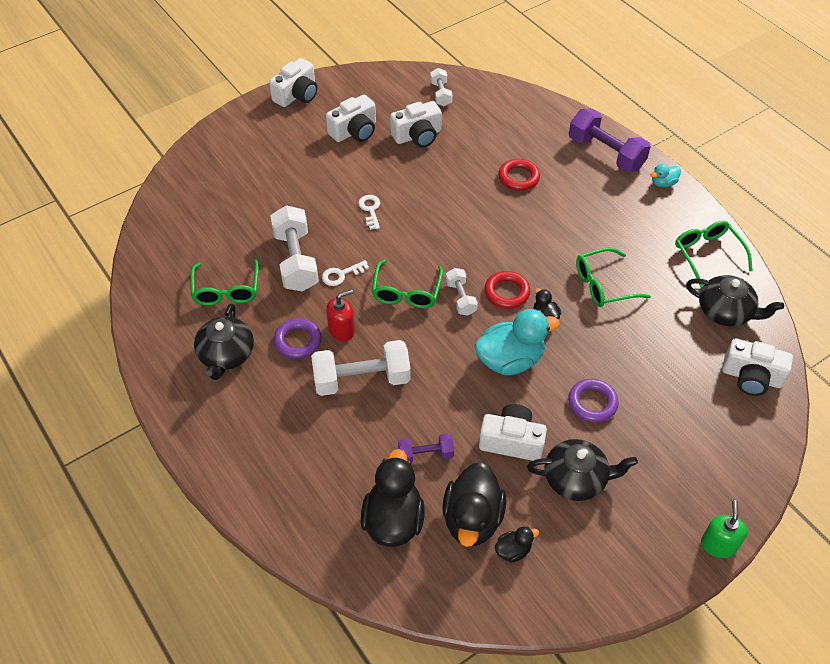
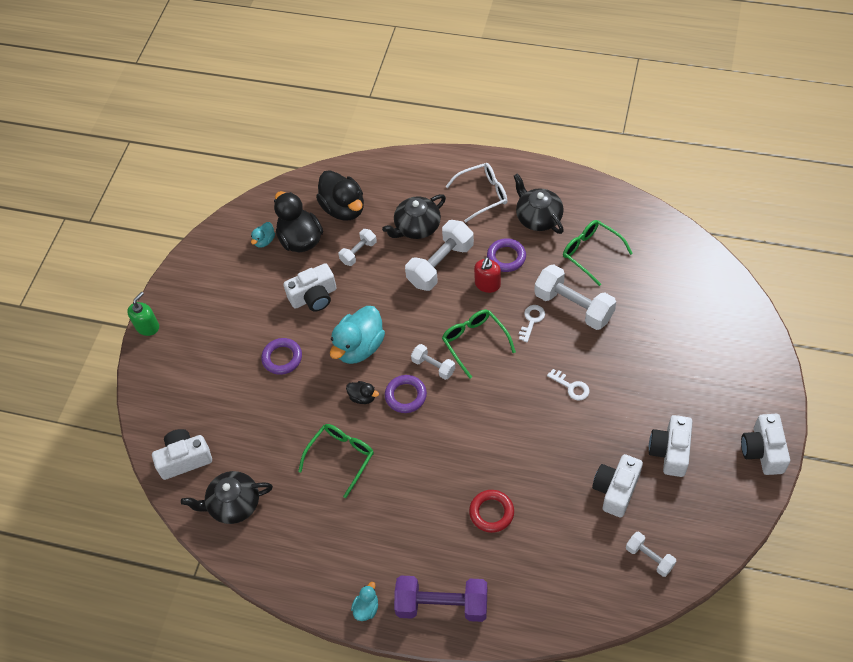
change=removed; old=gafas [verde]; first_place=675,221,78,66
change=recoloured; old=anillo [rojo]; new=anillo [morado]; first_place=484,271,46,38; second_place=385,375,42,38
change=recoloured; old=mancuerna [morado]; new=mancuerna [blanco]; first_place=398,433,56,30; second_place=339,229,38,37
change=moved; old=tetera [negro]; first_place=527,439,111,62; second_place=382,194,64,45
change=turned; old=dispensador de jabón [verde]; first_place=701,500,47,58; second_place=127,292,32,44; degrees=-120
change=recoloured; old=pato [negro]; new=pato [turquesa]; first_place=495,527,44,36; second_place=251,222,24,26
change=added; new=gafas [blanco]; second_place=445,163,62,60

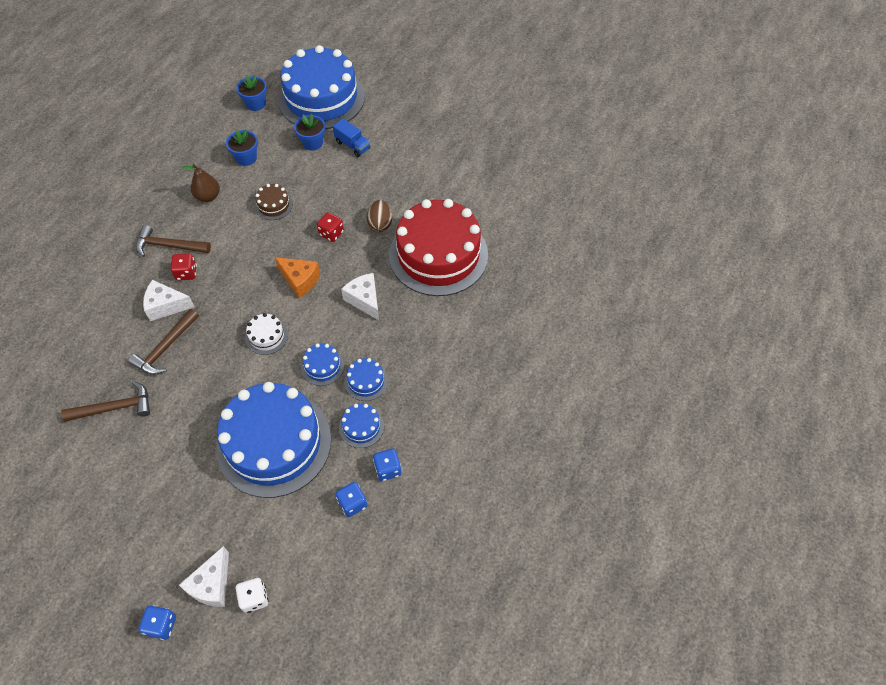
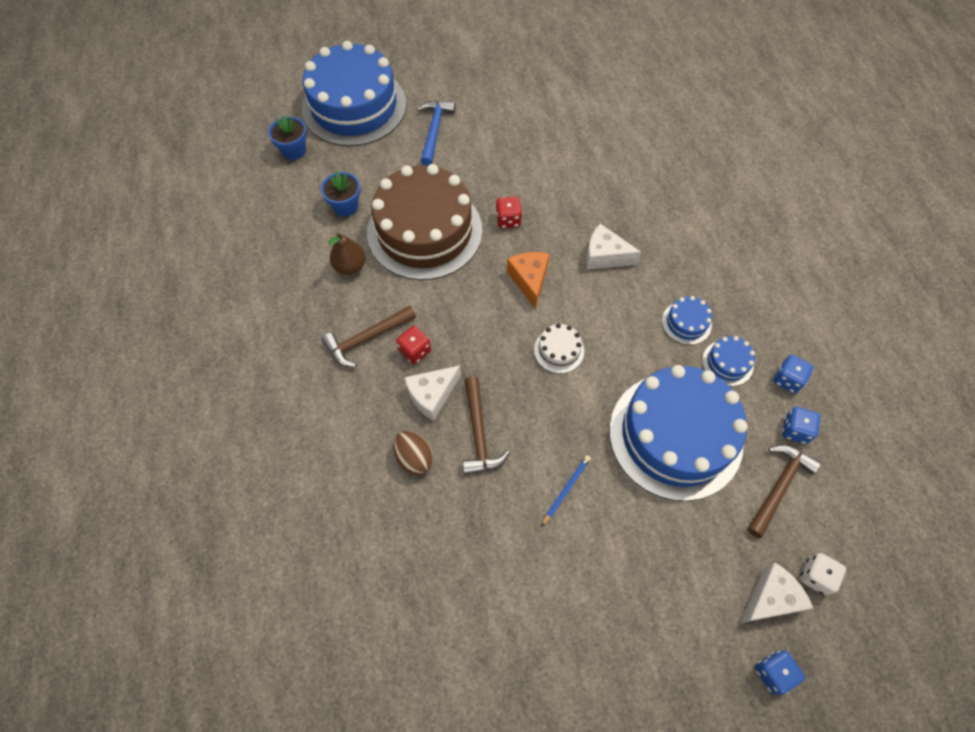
change=removed; old=maceta [azul]; first_place=294,114,31,37
change=replaced; old=camión [azul]; new=martillo [azul]; first_place=333,118,37,39; second_place=417,100,39,66
change=resized; old=tarta [marrón]; first_place=255,184,38,36; second_place=367,164,115,116; factor=2.5
change=removed; old=tarta [rojo]; first_place=389,199,99,97
change=moved; old=huevo [marrón]; first_place=367,200,25,32; second_place=393,431,41,44
change=turned; old=queso [naranja]; first_place=275,257,45,41; second_place=507,252,43,56; degrees=-90
change=removed; old=tarta [azul]; first_place=301,343,43,43
change=moved; old=martillo [marrón]; first_place=61,381,89,41; second_place=747,445,74,93
change=turned; old=queso [blanco]; first_place=179,546,50,61; second_place=741,562,72,61; degrees=-105
change=added; new=lápiz [azul]; second_place=541,455,50,72

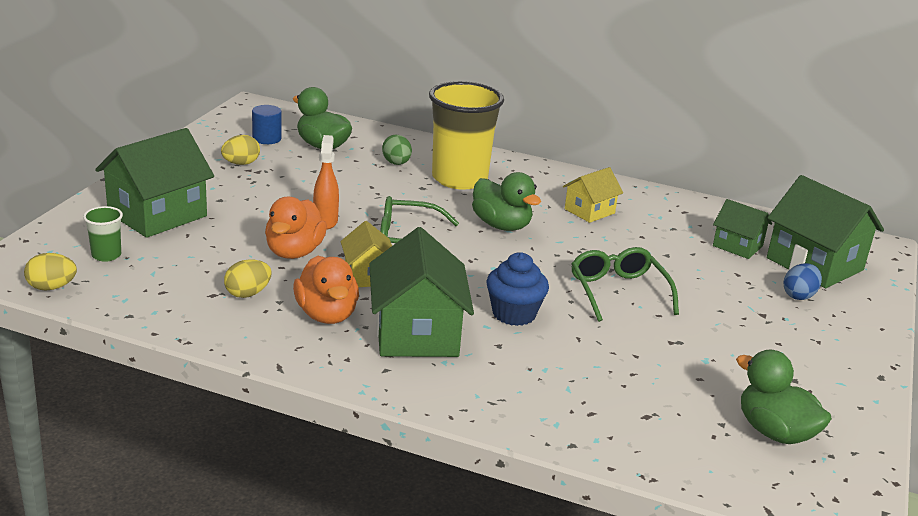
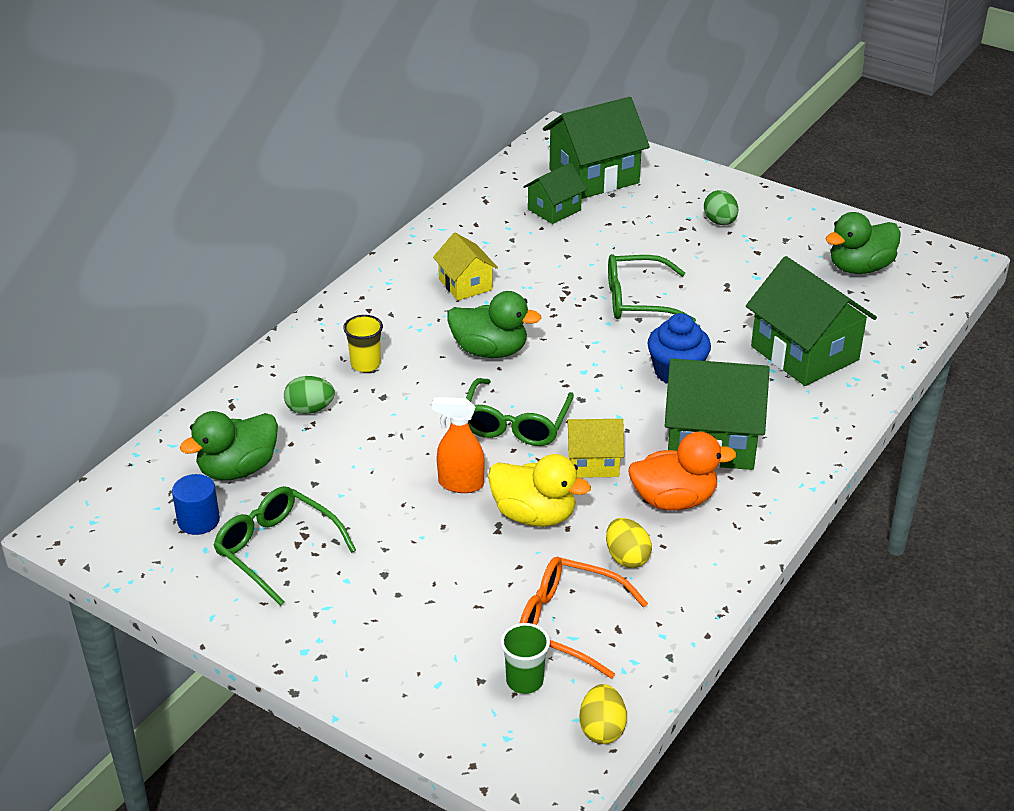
change=resized; old=vaso [amarillo]; first_place=429,81,75,109; second_place=343,315,40,57; factor=0.43
change=moved; old=casa [verde]; first_place=95,128,119,110; second_place=746,256,131,130
change=replaced; old=huevo [amarillo]; new=gafas [verde]; first_place=221,135,39,30; second_place=213,486,143,120
change=turned; old=pato [verde]; first_place=472,172,69,59; second_place=447,291,95,67; degrees=45
change=recoloured; old=pato [naranja]; new=pato [amarillo]; first_place=265,197,62,62; second_place=488,454,103,73
change=removed; old=huevo [azul]; first_place=784,263,38,37
change=added; new=huevo [verde]; second_place=704,190,34,35
change=added; new=gafas [naranja]; second_place=520,557,128,121

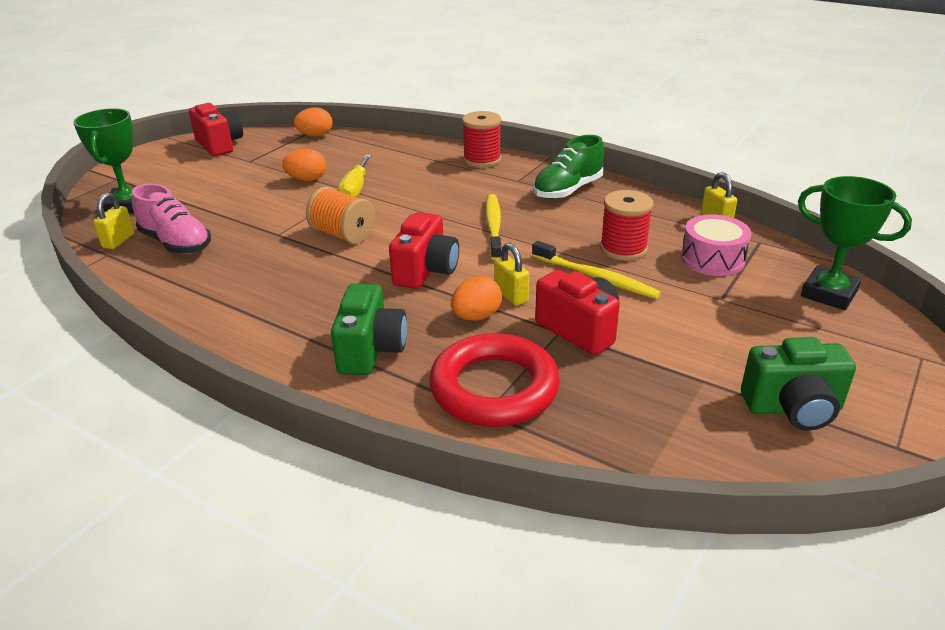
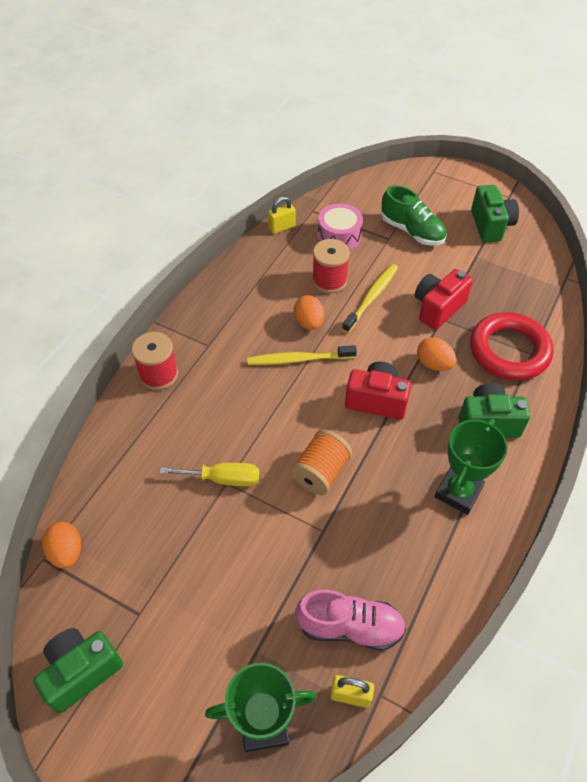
change=recoloured; old=cámara [rojo]; new=cámara [verde]; first_place=189,103,54,53; second_place=33,628,90,85
change=moved; old=zapato [verde]; first_place=533,135,71,65; second_place=382,185,64,61
change=moved; old=huevo [naranja]; first_place=282,149,44,32; second_place=294,295,30,35
change=moved; old=trofeo [verde]; first_place=798,176,114,134; second_place=435,419,73,96
change=turned; old=zapato [rosa]; first_place=132,184,79,70; second_place=295,590,111,61; degrees=60
change=removed; old=candado [amarillo]; first_place=494,243,35,63

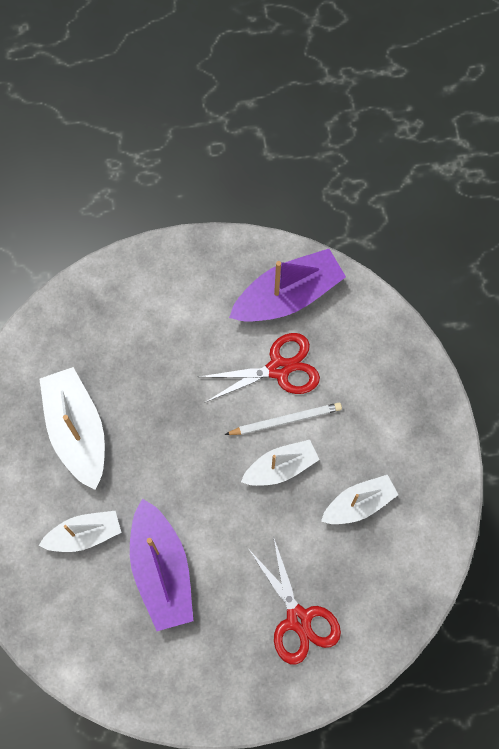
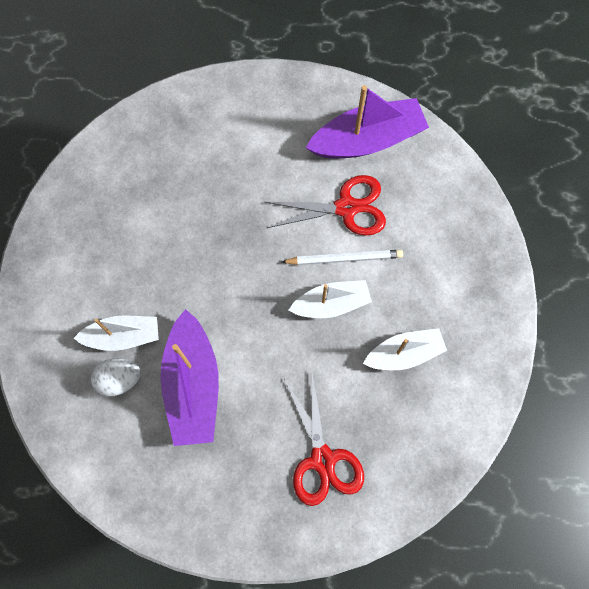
change=removed; old=barco [blanco]; first_place=39,367,66,123
change=added; new=huevo [blanco]; second_place=91,358,50,38

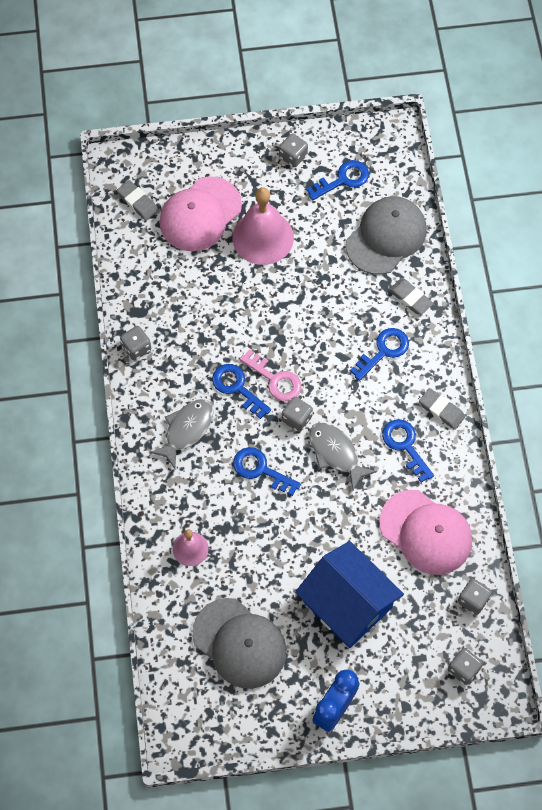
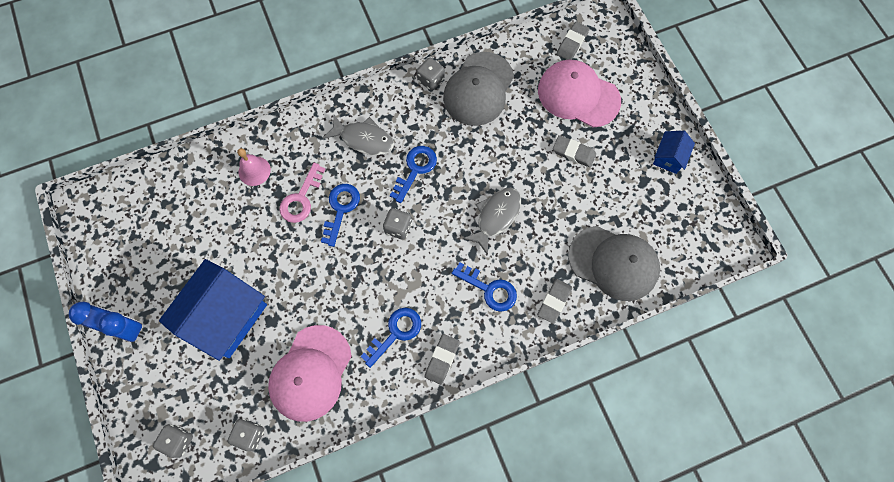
change=replaced; old=dado [gris]; new=casa [azul]; first_place=279,133,29,34; second_place=653,131,42,43
change=removed; old=llave [azul]; first_place=306,160,63,41
change=replaced; old=campana [rosa]; new=goma de borrar [gris]; first_place=232,187,62,78; second_place=553,135,43,32
change=moved; old=llave [rosa]; first_place=239,349,62,52; second_place=279,163,47,60
change=moved; old=pez [gris]; first_place=309,423,68,67; second_place=463,188,58,67
change=moved; old=gorra [gris]; first_place=192,598,95,91; second_place=443,52,71,74

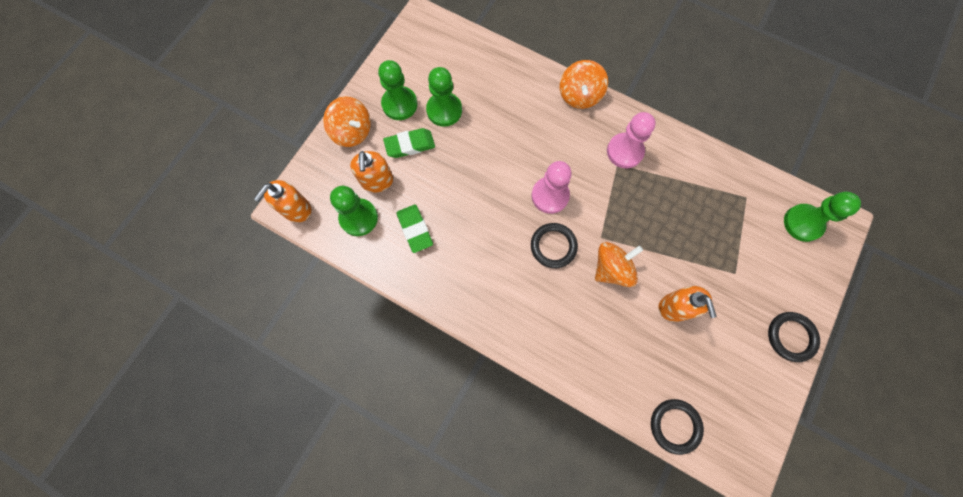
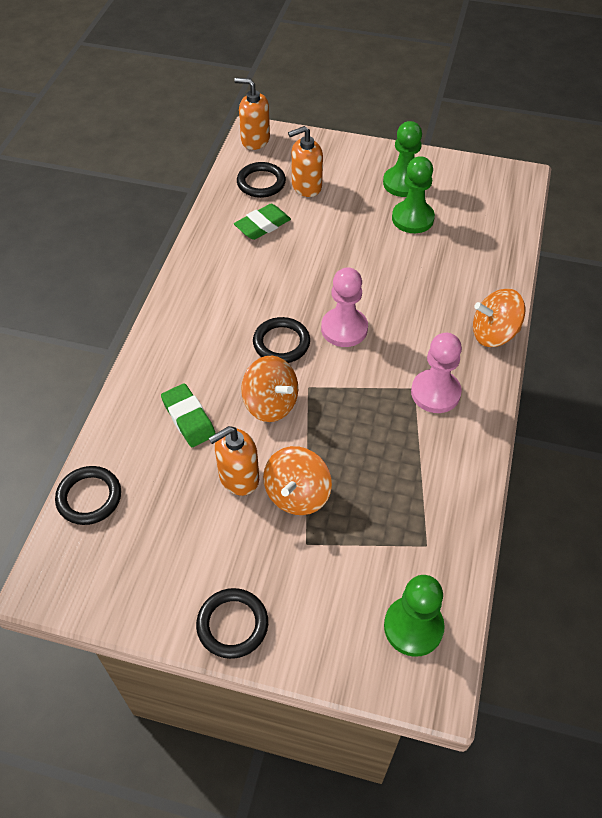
change=moved; old=peonza [naranja]; first_place=323,97,48,50; second_place=263,446,69,69
change=moved; old=goma de borrar [verde]; first_place=383,128,52,30; second_place=161,383,55,64
change=replaced; old=peón [verde]; new=anillo [negro]; first_place=330,186,48,50; second_place=237,162,49,36

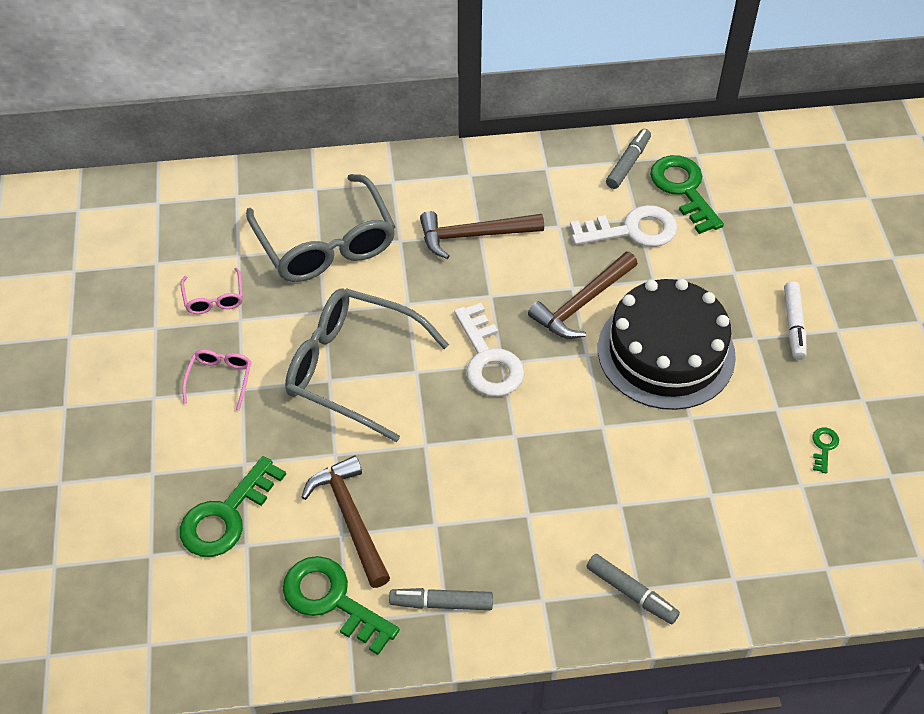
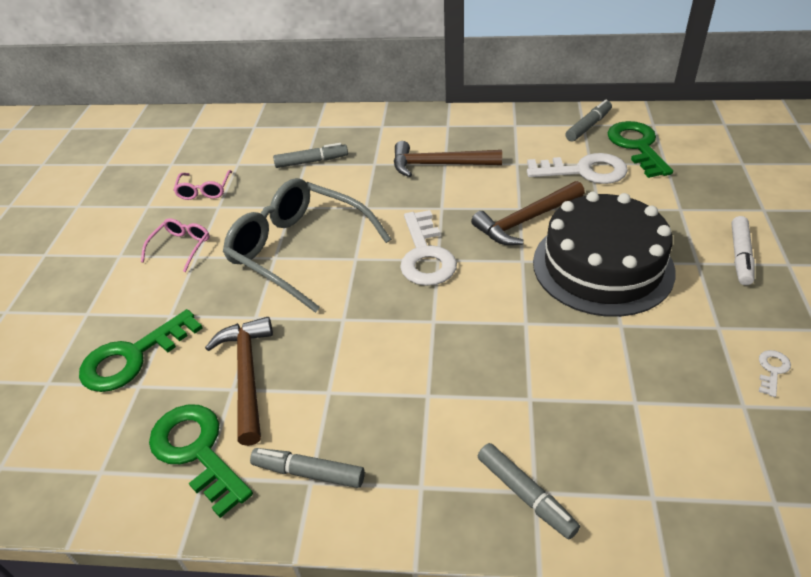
change=replaced; old=gafas [gris]; new=rotulador [gris]; first_place=246,174,149,108; second_place=273,143,75,25
change=recoloured; old=llave [verde]; new=llave [blanco]; first_place=812,427,27,46; second_place=759,350,32,47

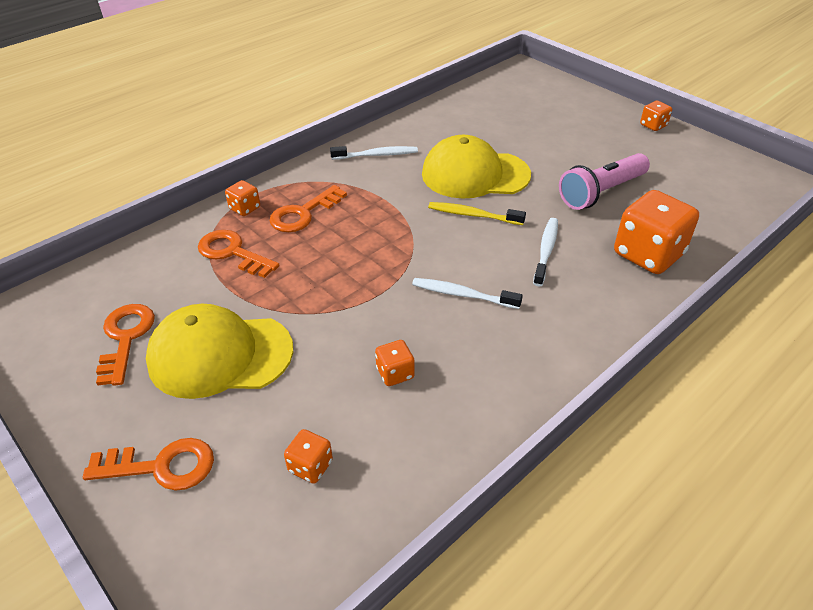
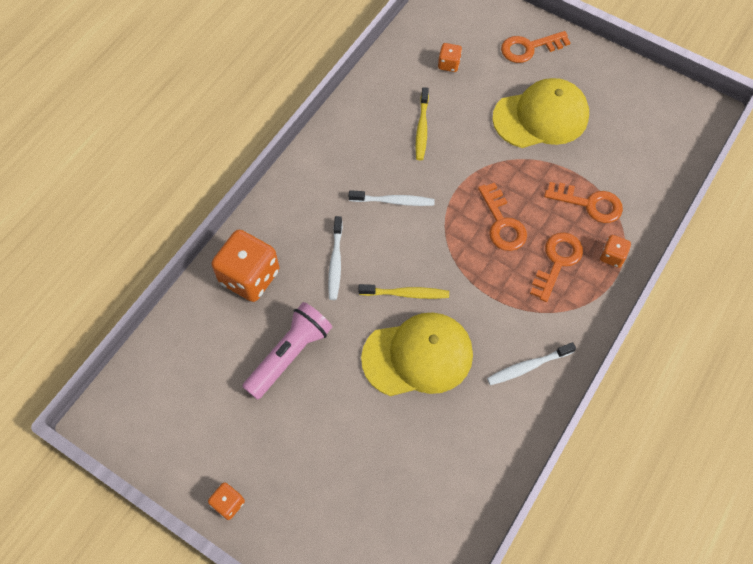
change=moved; old=llave [naranja]; first_place=96,304,59,82; second_place=478,183,49,68
change=replaced; old=dado [naranja]; new=cepillo de dientes [amarillo]; first_place=375,340,40,46; second_place=415,87,14,73

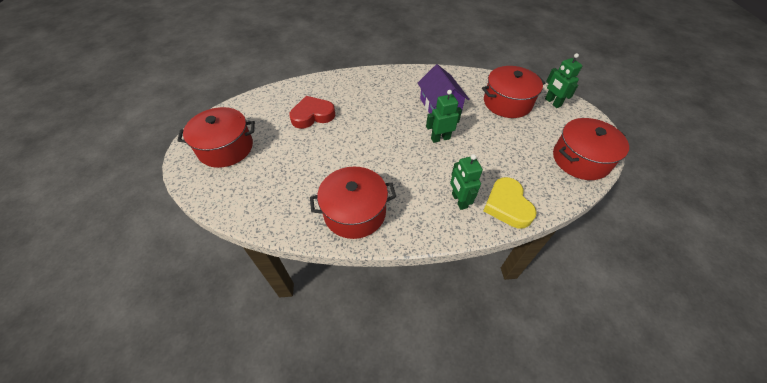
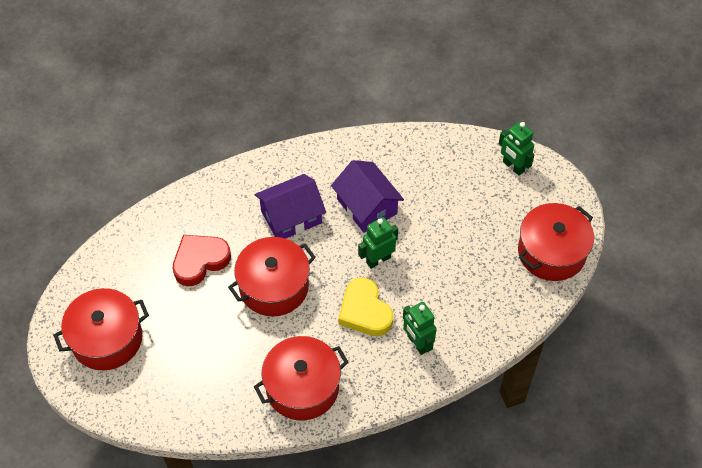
change=moved; old=olla [rojo]; first_place=482,66,64,52; second_place=228,237,88,80
change=moved; old=corazón [amarillo]; first_place=483,177,53,52; second_place=338,278,56,58
change=added; new=casa [morado]; second_place=255,174,71,65

